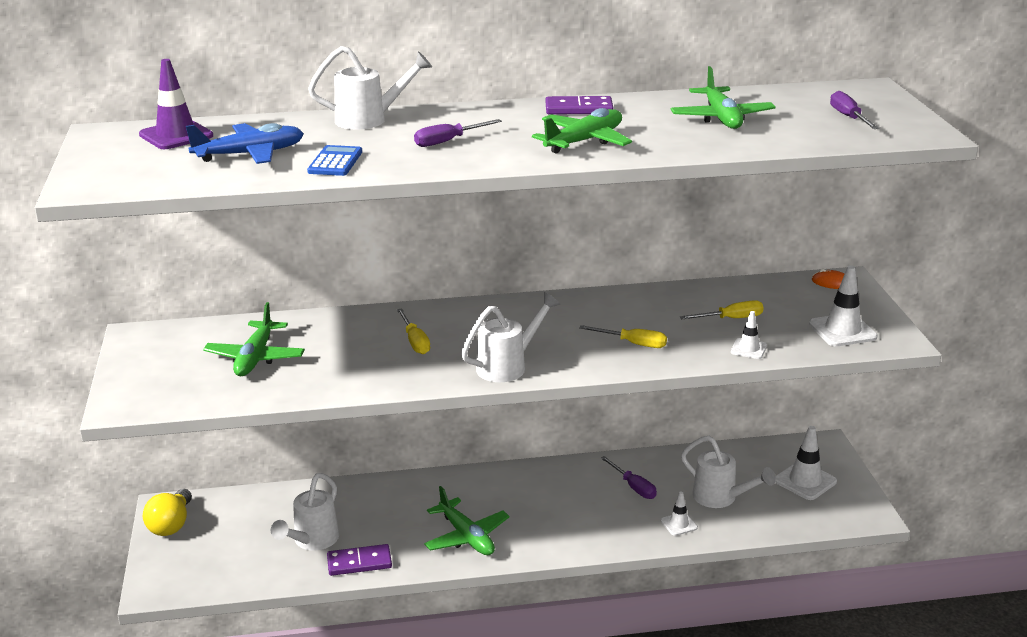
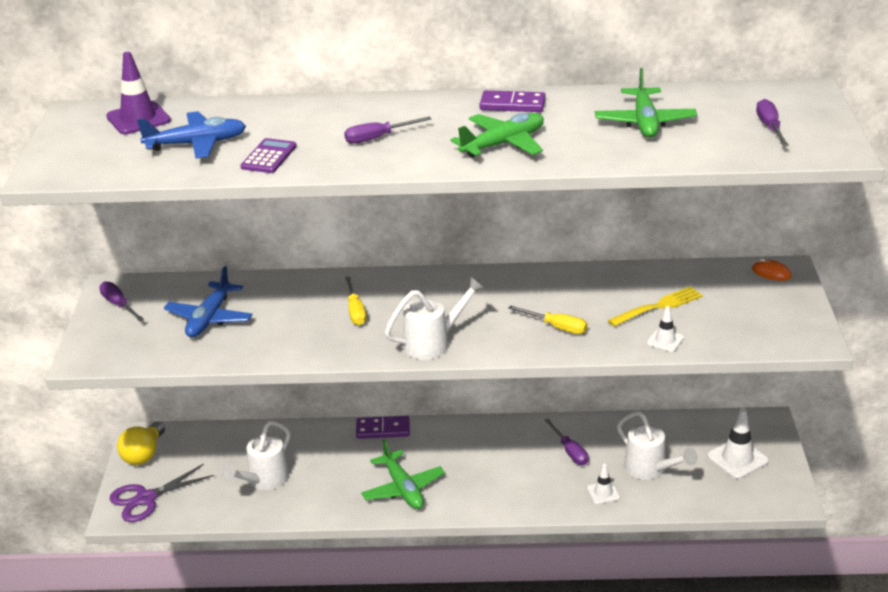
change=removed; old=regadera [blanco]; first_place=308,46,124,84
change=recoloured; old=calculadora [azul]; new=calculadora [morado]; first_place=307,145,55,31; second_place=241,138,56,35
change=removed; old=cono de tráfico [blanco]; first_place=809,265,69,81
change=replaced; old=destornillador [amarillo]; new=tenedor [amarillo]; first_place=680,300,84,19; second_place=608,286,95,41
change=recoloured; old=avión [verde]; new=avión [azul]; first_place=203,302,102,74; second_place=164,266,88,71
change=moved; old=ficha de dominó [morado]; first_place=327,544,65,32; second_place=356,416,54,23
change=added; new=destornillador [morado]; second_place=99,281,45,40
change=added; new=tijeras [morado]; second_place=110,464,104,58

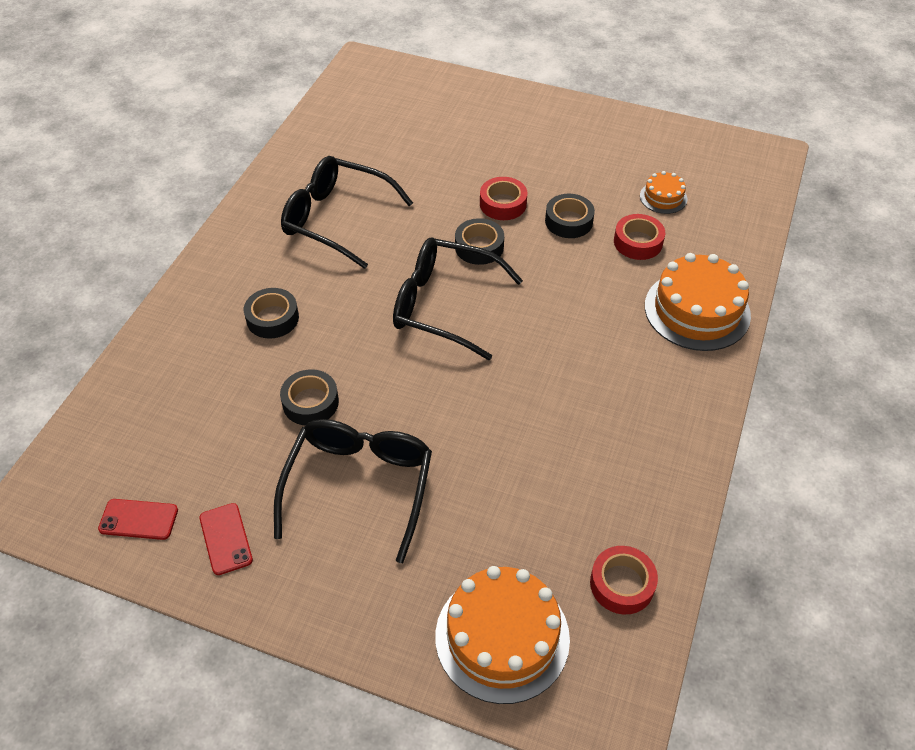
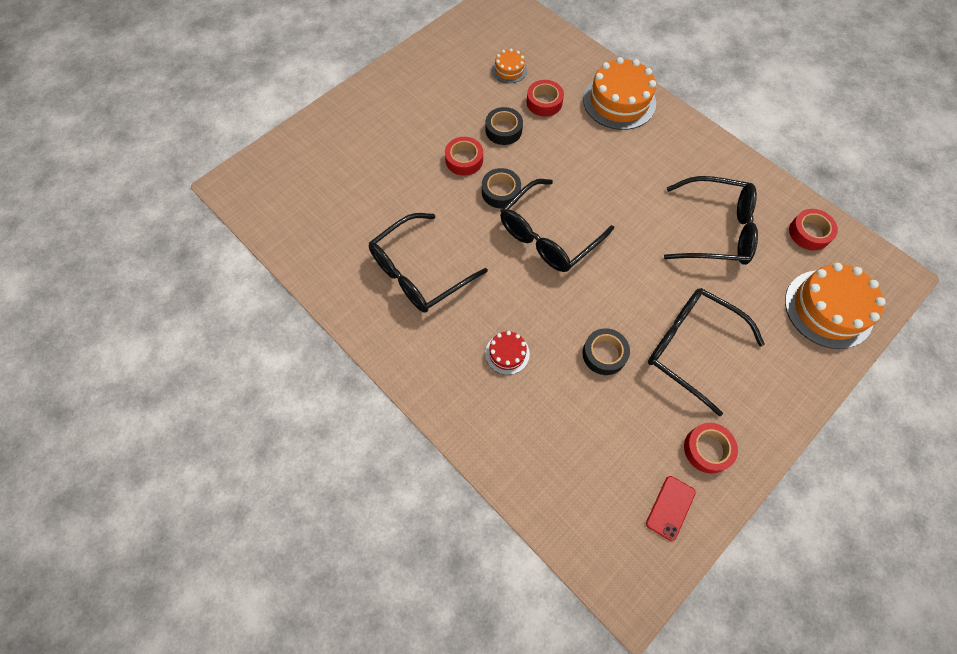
change=replaced; old=cinta adhesiva [negro]; new=tarta [rojo]; first_place=244,288,55,51; second_place=485,331,45,44
change=replaced; old=móvil [rojo]; new=cinta adhesiva [rojo]; first_place=200,503,53,72; second_place=684,423,54,50
change=added; new=gafas [negro]; second_place=664,176,94,89

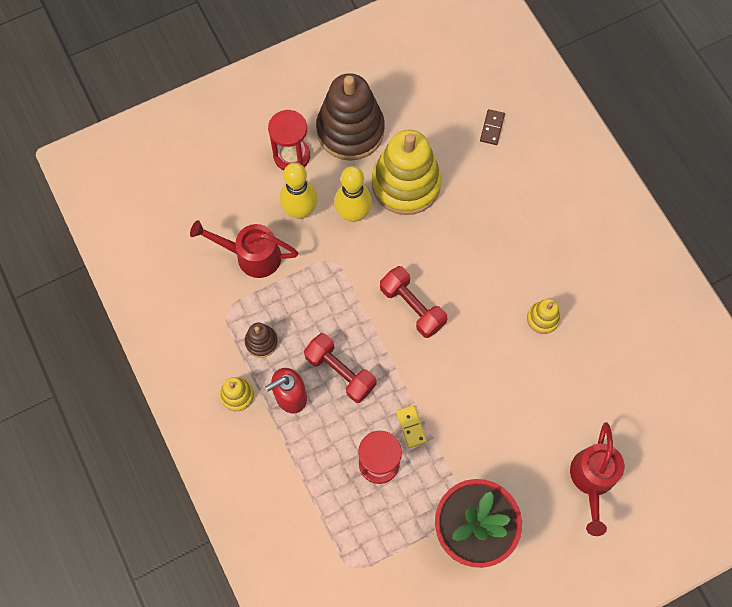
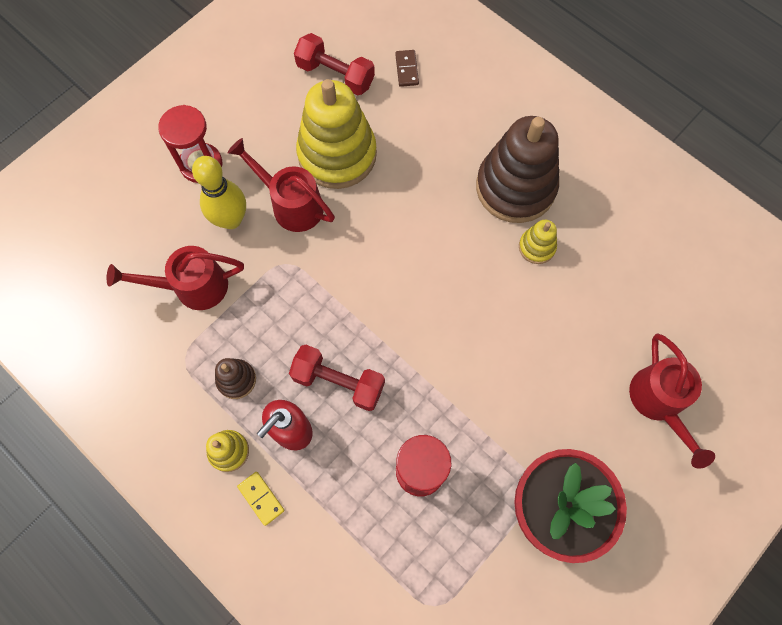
change=moved; old=juguete apilable [marrón]; first_place=316,73,69,88; second_place=476,116,83,107
change=replaced; old=bolo [amarillo]; new=regadera [rojo]; first_place=334,166,38,56; second_place=227,138,108,94
change=moved; old=mancuerna [rojo]; first_place=380,266,68,72; second_place=294,33,81,62
change=moved; old=ficha de dominó [amarillo]; first_place=396,405,31,43; second_place=237,472,48,54

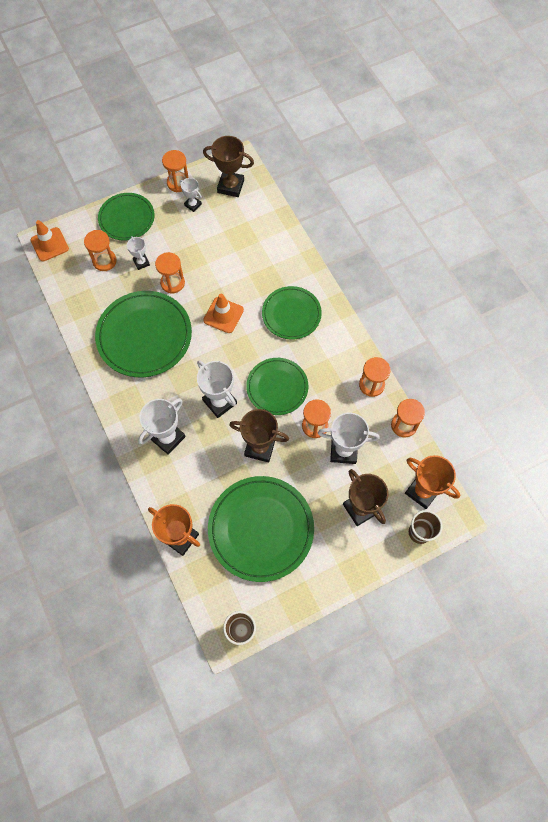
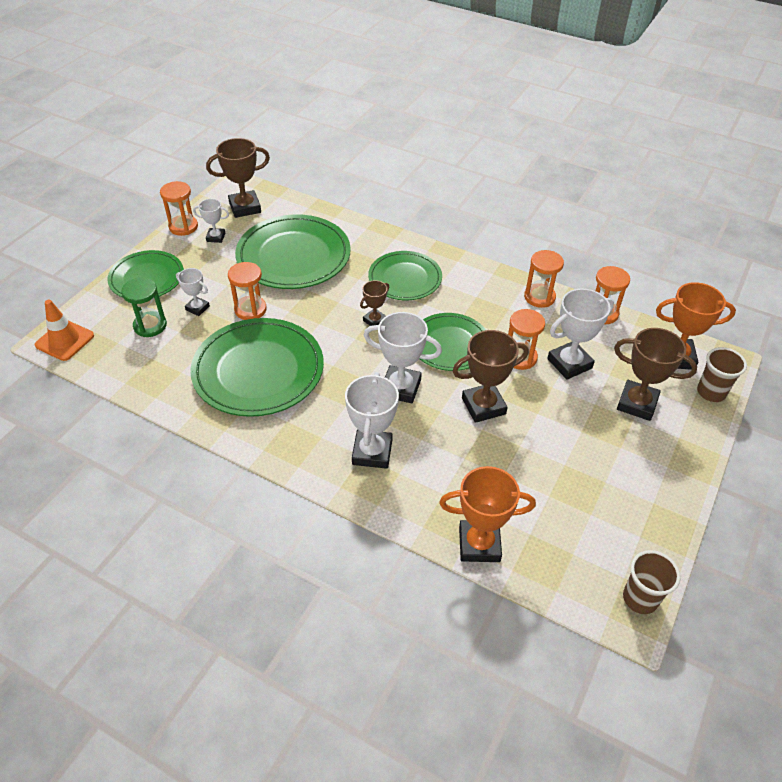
change=recoloured; old=reloj de arena [naranja]; new=reloj de arena [verde]; first_place=84,230,33,41; second_place=121,278,46,59
change=removed; old=cono de tráfico [naranja]; first_place=203,294,41,39
change=moved; old=plato [verde]; first_place=208,476,106,106; second_place=235,214,116,75
change=added; new=trofeo [marrón]; second_place=360,280,29,46

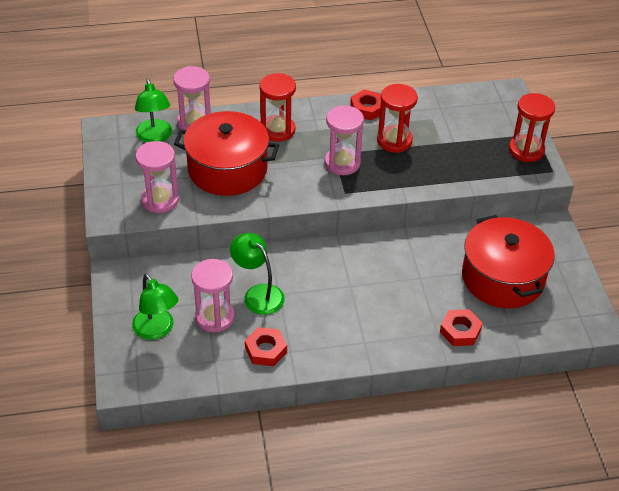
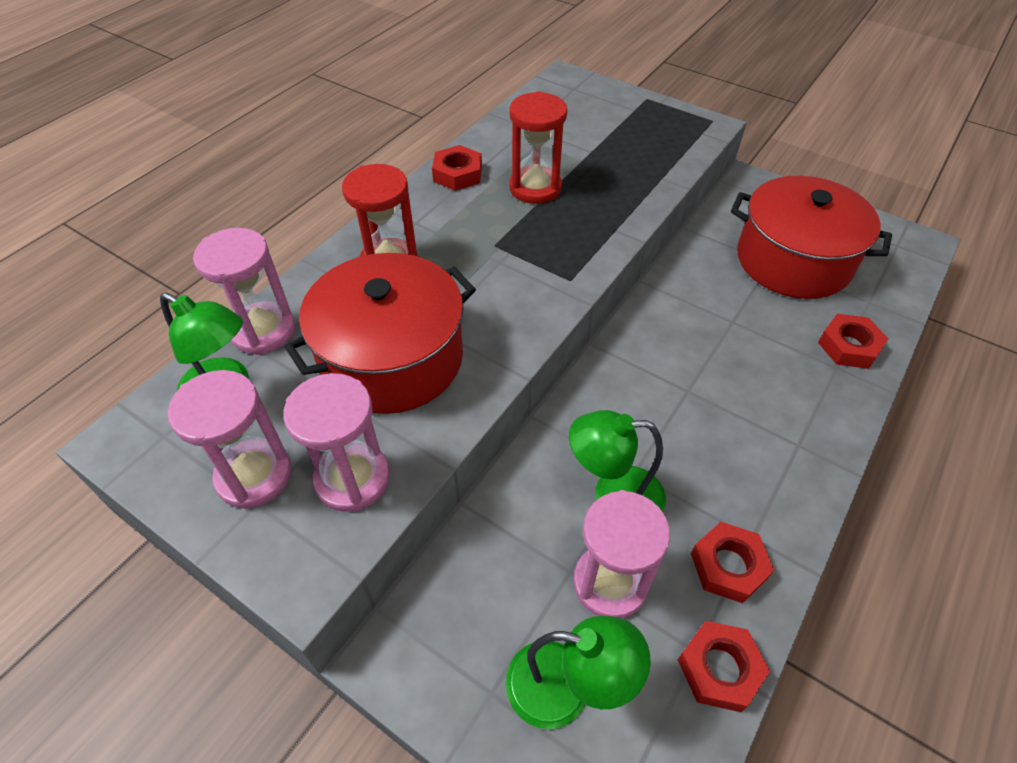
change=removed; old=reloj de arena [rojo]; first_place=509,93,46,69
change=moved; old=reloj de arena [rosa]; first_place=325,105,39,70; second_place=168,370,124,139
change=added; new=tuerca [rojo]; second_place=678,621,92,91

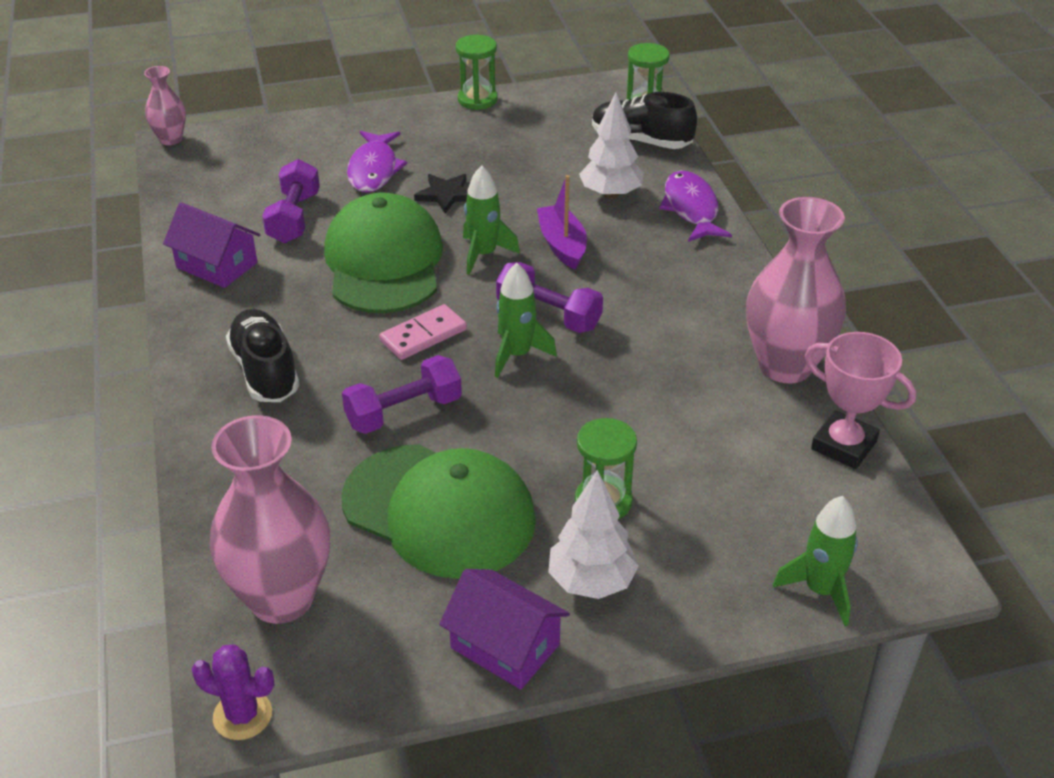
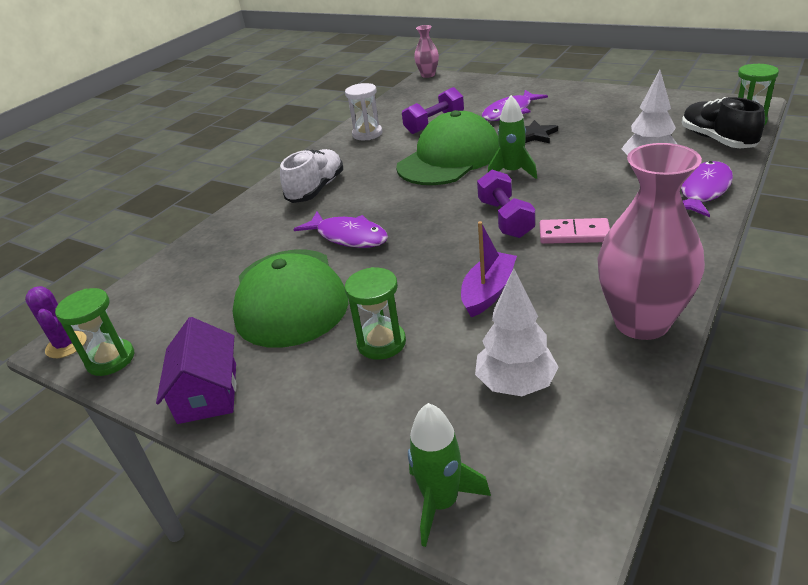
change=moved; old=reloj de arena [verde]; first_place=456,35,42,75; second_place=55,288,79,88
change=moved; old=barco [morado]; first_place=537,175,50,95; second_place=461,221,56,96
change=replaced; old=casa [morado]; new=reloj de arena [blanco]; first_place=163,202,97,86; second_place=345,83,37,57
change=removed; old=cohete [verde]; first_place=495,263,62,115
change=moved; old=ficha de dominó [rosa]; first_place=379,304,88,56; second_place=540,218,70,26
change=recoloured; old=zapato [negro]; new=zapato [blanco]; first_place=226,309,74,93; second_place=280,149,63,54
change=removed; old=trofeo [rosa]; first_place=805,332,111,137
change=replaced; old=mancuerna [morado]; new=pez [morado]; first_place=342,355,120,79; second_place=293,212,95,36
change=removed; old=florero [rosa]; first_place=210,415,120,209
change=moved; old=árbol [blanco]; first_place=548,470,91,129; second_place=475,268,84,128

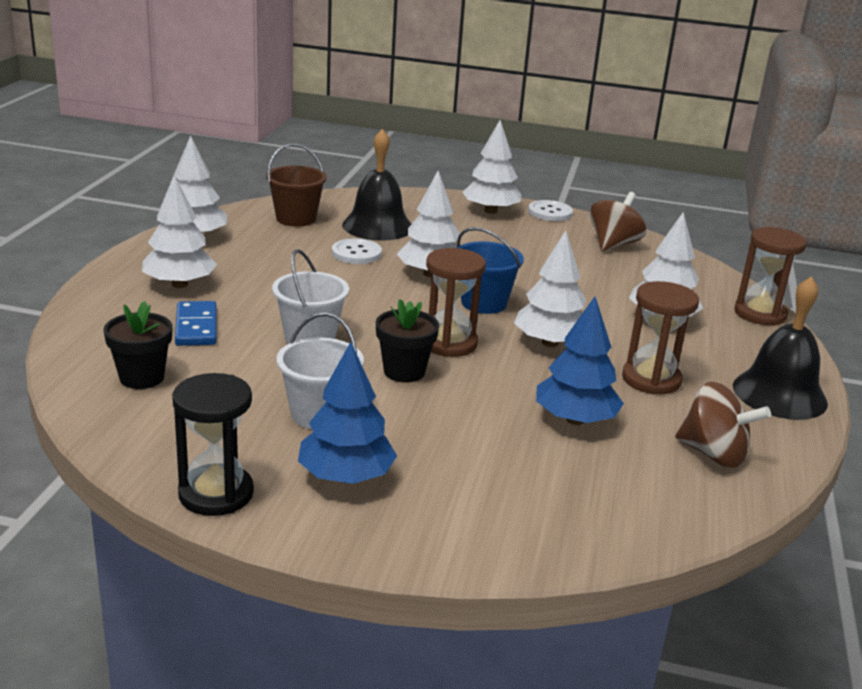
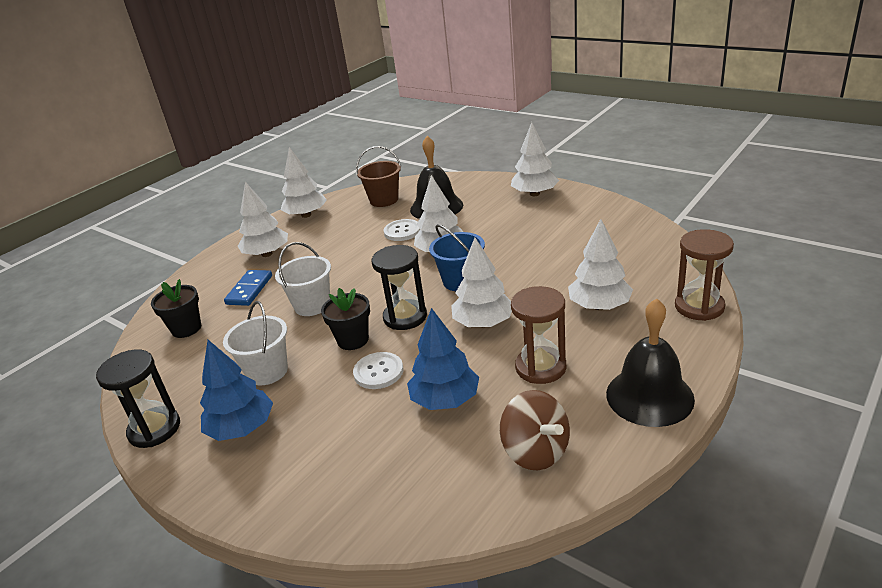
change=removed; old=peonza [marrón]; first_place=590,192,56,59
change=moved; old=botón [blanco]; first_place=528,200,45,21; second_place=353,352,50,37
change=recoloured; old=reloj de arena [marrón]; new=reloj de arena [negro]; first_place=426,248,60,109; second_place=372,245,55,85

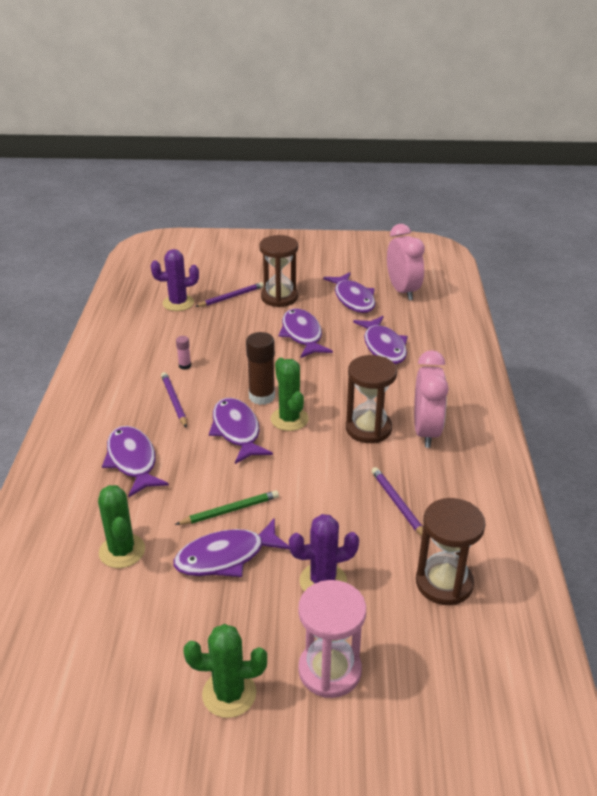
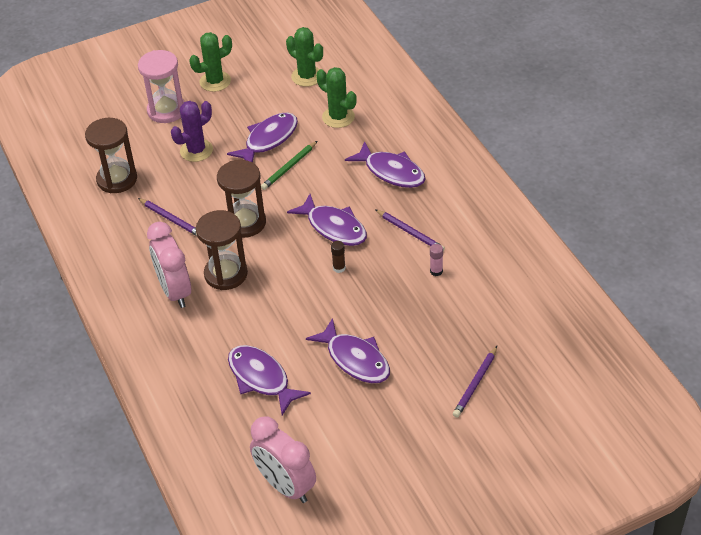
change=moved; old=reloj de arena [marrón]; first_place=259,235,39,72; second_place=217,160,49,78
change=removed; old=cactus [morado]; first_place=151,249,48,62
change=removed; old=pez [morado]; first_place=323,272,52,41
change=resized; old=barra de pegamento [marrón]; first_place=246,332,29,73; second_place=331,241,15,32; factor=0.49
change=moved; old=cactus [verde]; first_place=271,358,38,73; second_place=286,27,37,60

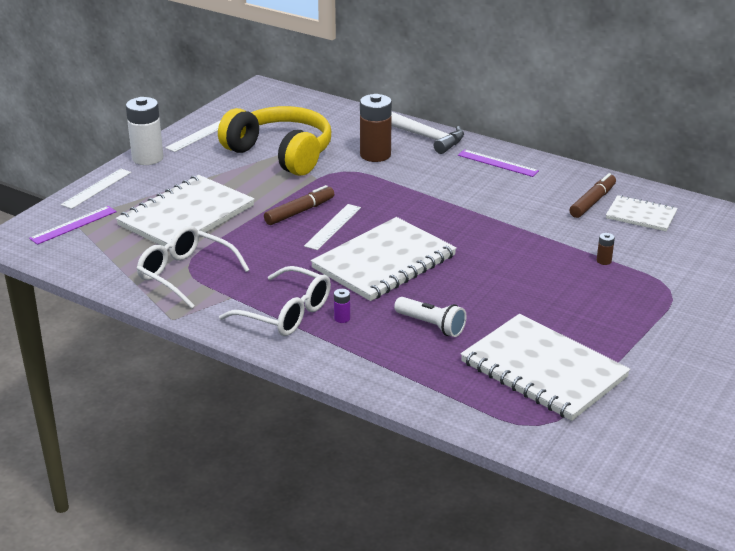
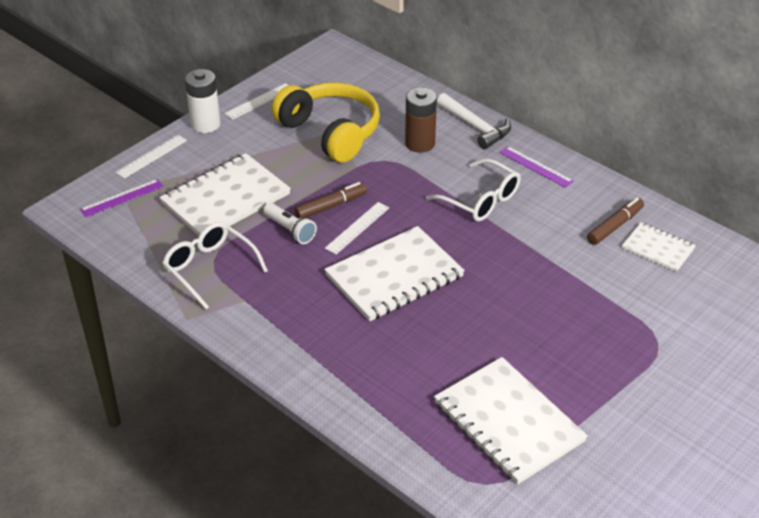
change=removed; old=pila [marrón]; first_place=597,233,18,32
change=moved; old=gafas [blanco]; first_place=219,266,112,70; second_place=426,159,95,63
change=removed; old=pila [morado]; first_place=334,289,16,34
change=moved; old=lámpara de mano [blanco]; first_place=394,297,73,40; second_place=263,203,54,41

